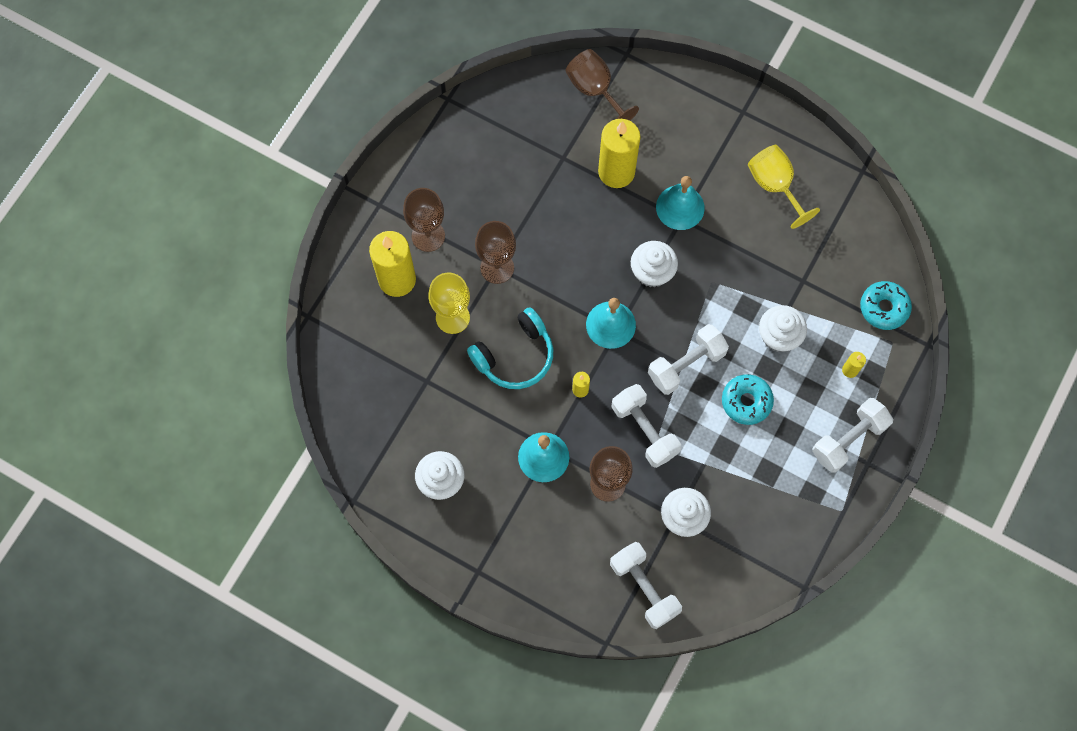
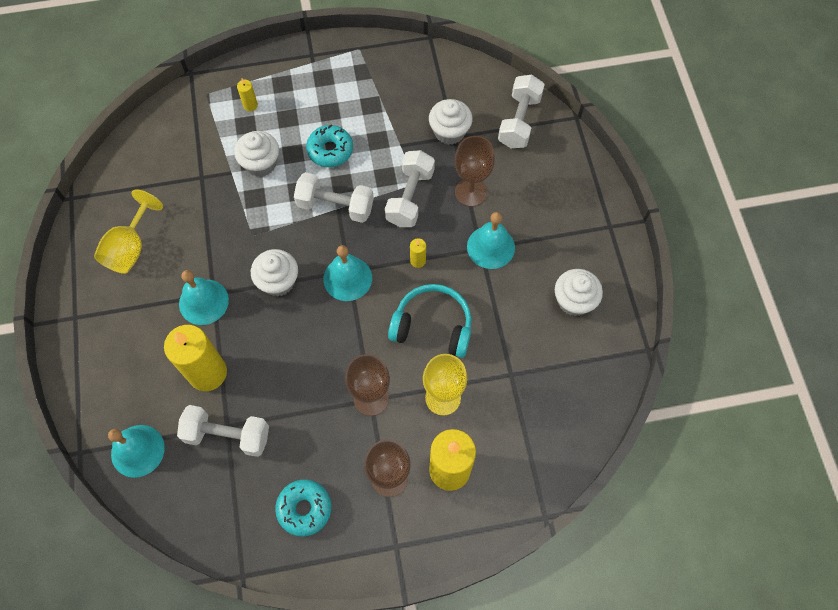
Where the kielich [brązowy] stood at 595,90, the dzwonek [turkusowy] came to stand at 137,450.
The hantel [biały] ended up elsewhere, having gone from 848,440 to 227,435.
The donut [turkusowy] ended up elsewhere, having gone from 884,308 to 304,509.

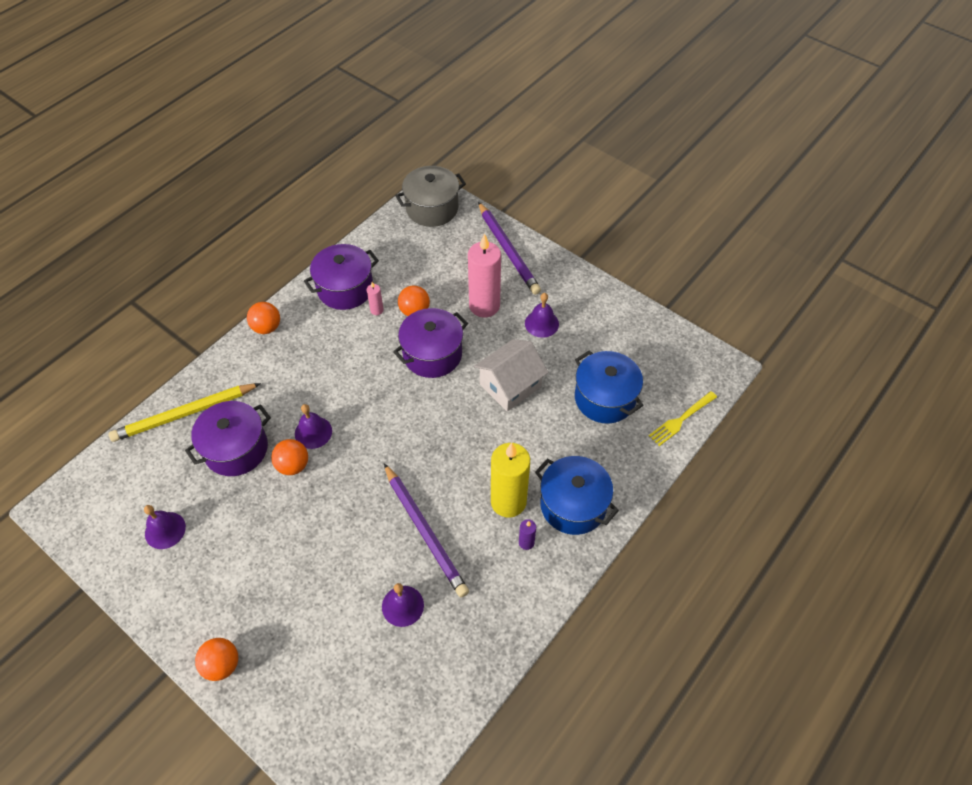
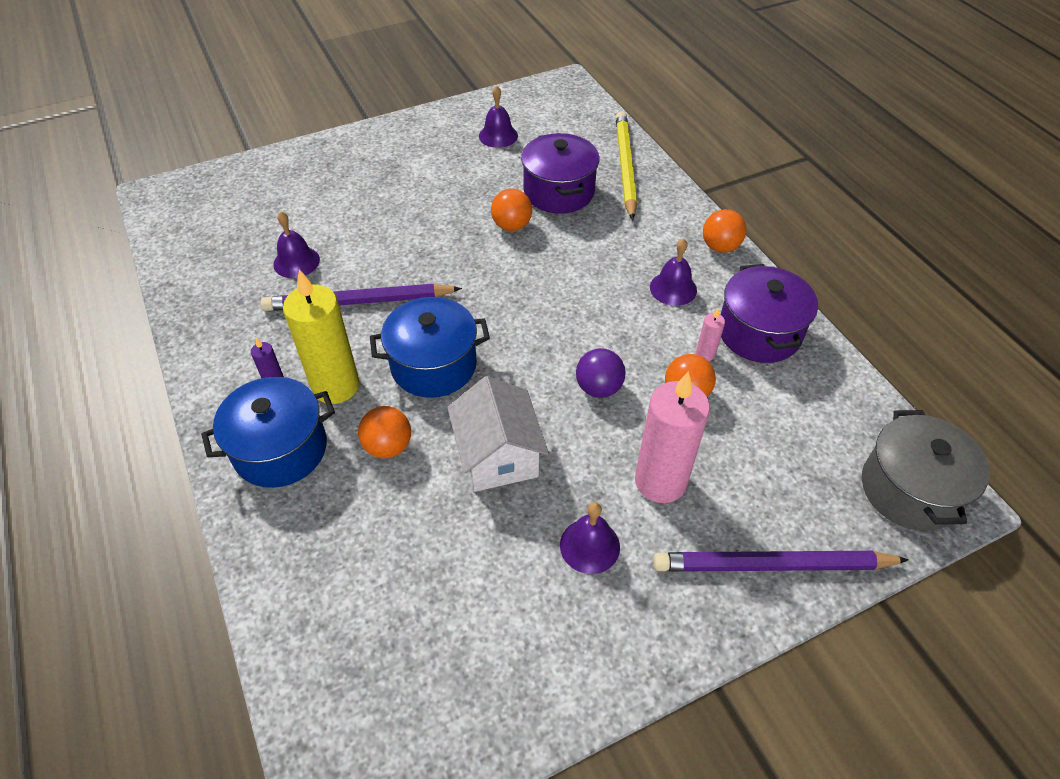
The piłka [pomarańczowy] ended up elsewhere, having gone from 222,664 to 388,446.
The dzwonek [fioletowy] ended up elsewhere, having gone from 313,432 to 673,288.
Where the garnek [fioletowy] stood at 432,354, the piłka [fioletowy] came to stand at 598,388.
The garnek [niebieski] ended up elsewhere, having gone from 605,398 to 433,365.
The second view lost the widelec [żółty] at 681,419.

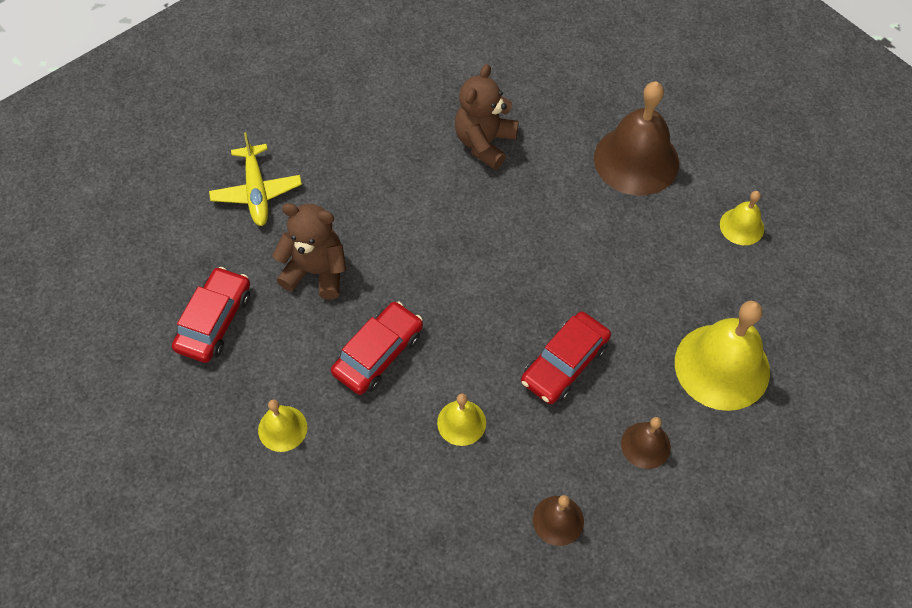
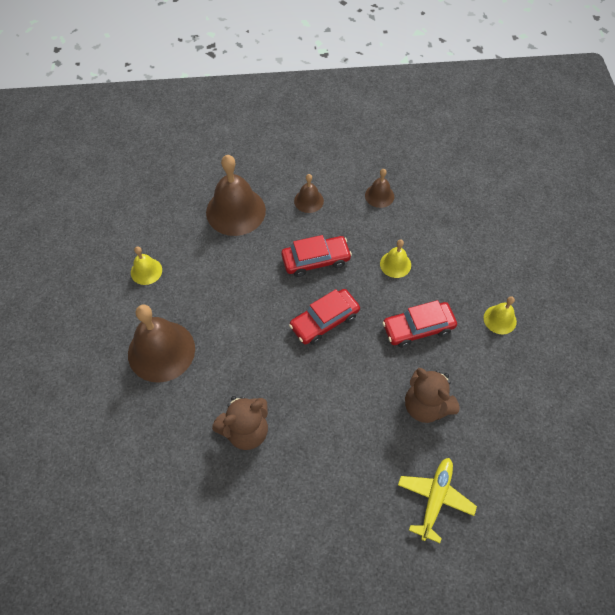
The samochód [czerwony] ended up elsewhere, having gone from 214,321 to 324,321.
What was the dzwonek [żółty] at 722,366 turned into the dzwonek [brązowy] at 235,211.

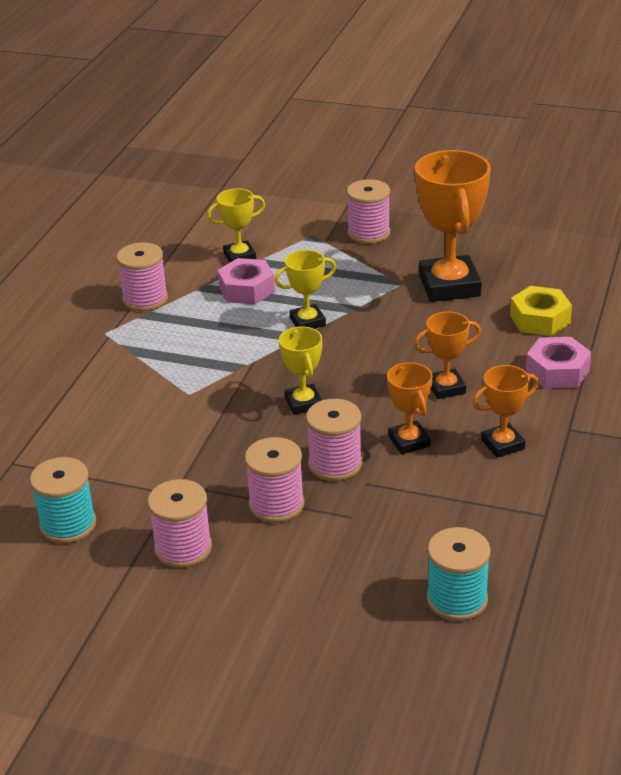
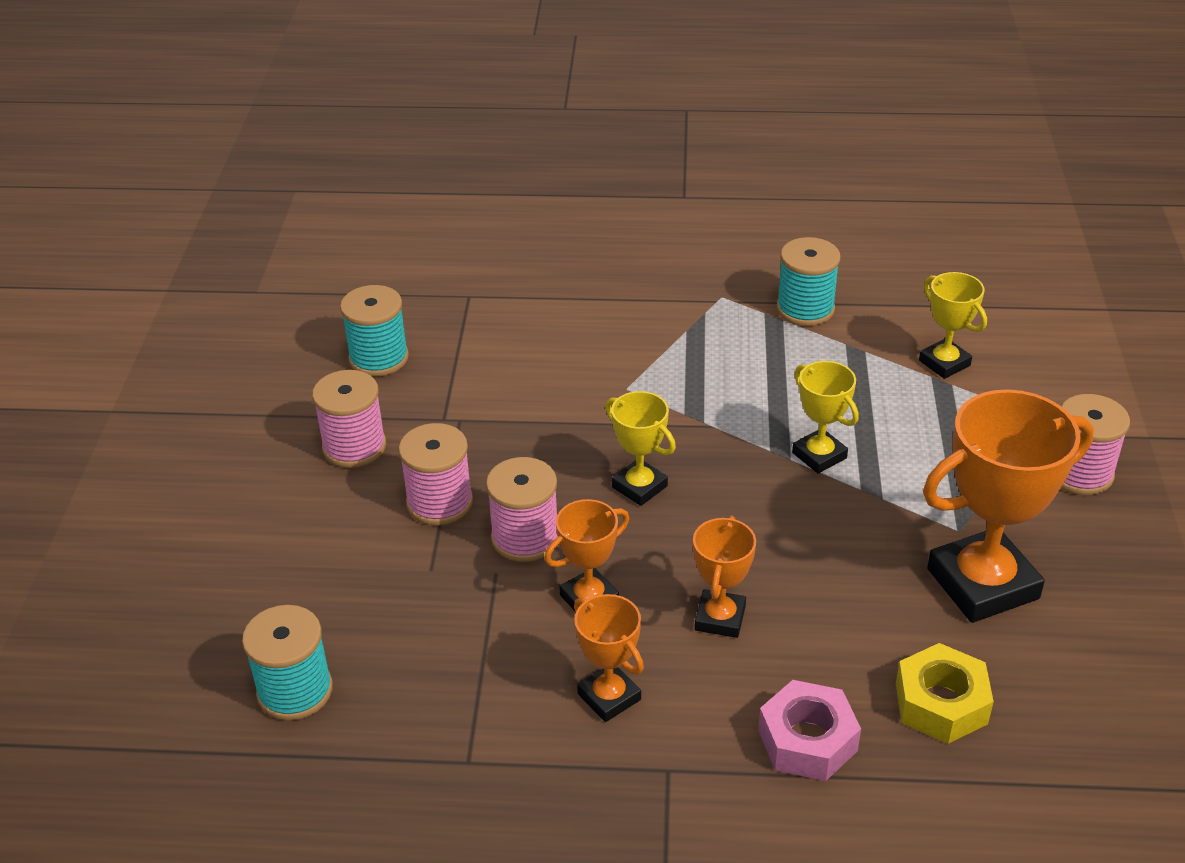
What was the szpulka [różowy] at 145,299 turned into the szpulka [turkusowy] at 805,309.
The second view lost the nakrętka [różowy] at 247,289.
The puchar [żółty] at 303,403 ended up facing another way, 75 degrees clockwise from before.
The puchar [pomarańczowy] at 446,388 ended up facing another way, 45 degrees clockwise from before.

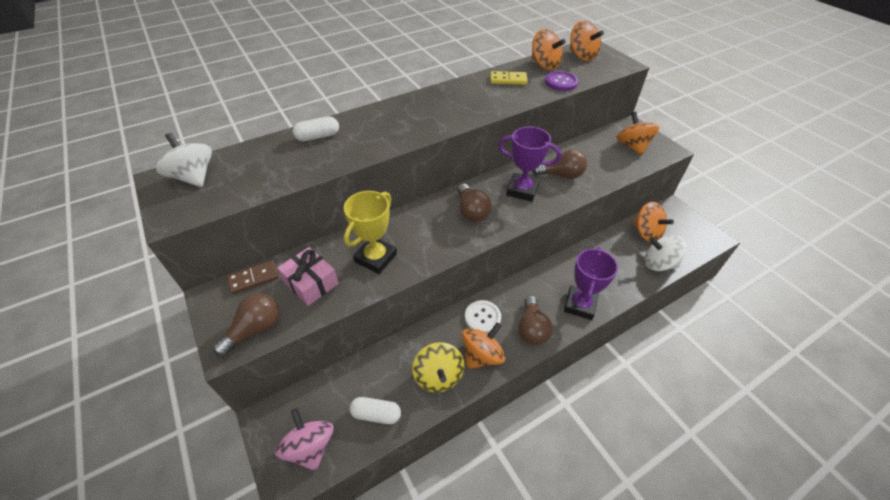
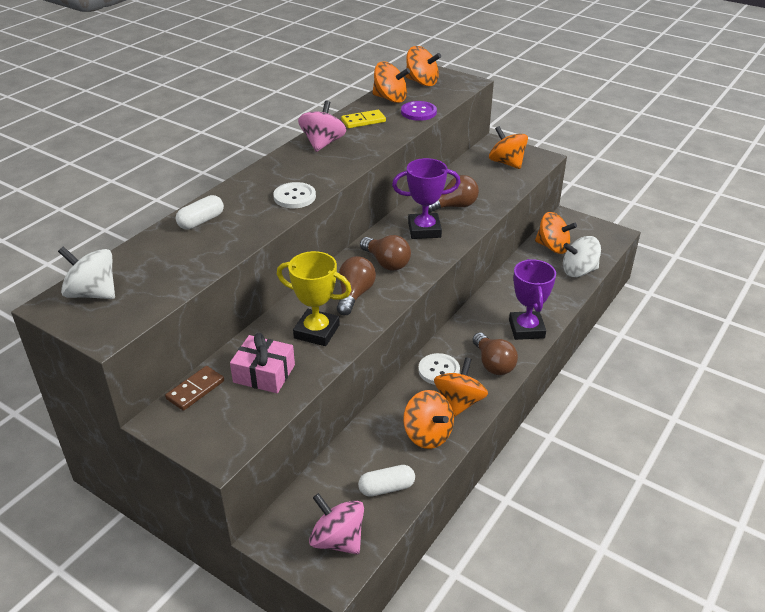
The żarówka [brązowy] ended up elsewhere, having gone from 255,329 to 354,295.
The puchar [żółty] at 376,258 ended up facing another way, 75 degrees counterclockwise from before.
What was the bączek [żółty] at 438,376 turned into the bączek [pomarańczowy] at 427,434.
The second view gained the guzik [biały] at 294,197.
The second view gained the bączek [różowy] at 322,143.

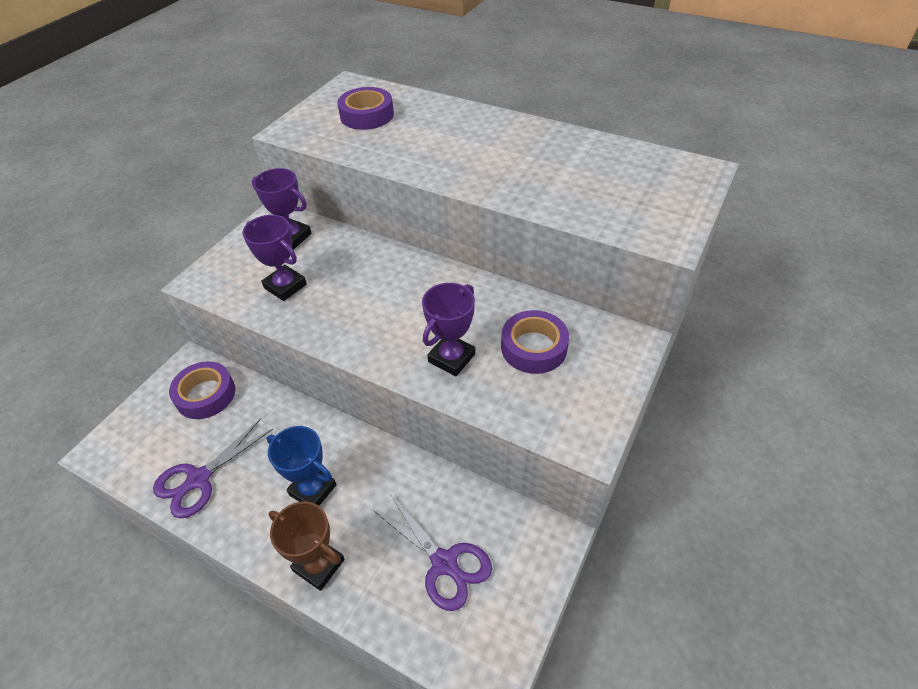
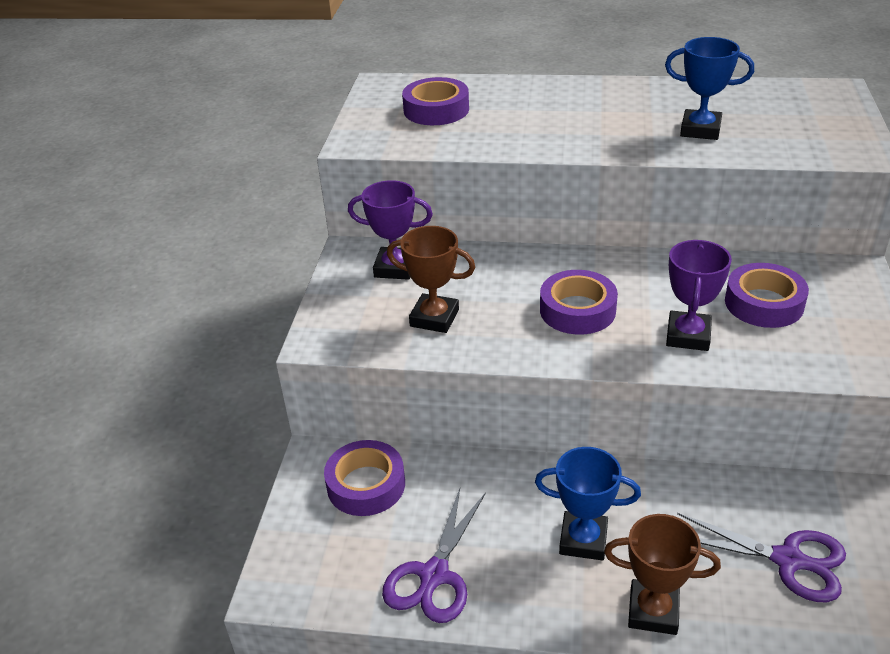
What was the puchar [fioletowy] at 285,286 turned into the puchar [brązowy] at 434,318.
The second view gained the taśma klejąca [fioletowy] at 577,310.
The second view gained the puchar [niebieski] at 700,130.

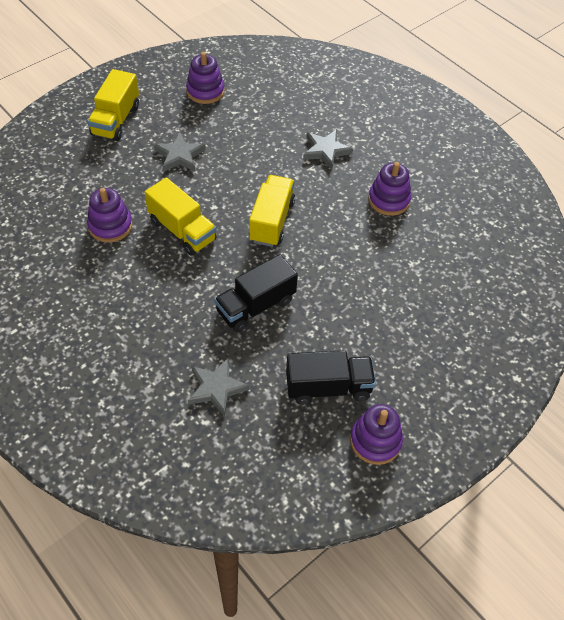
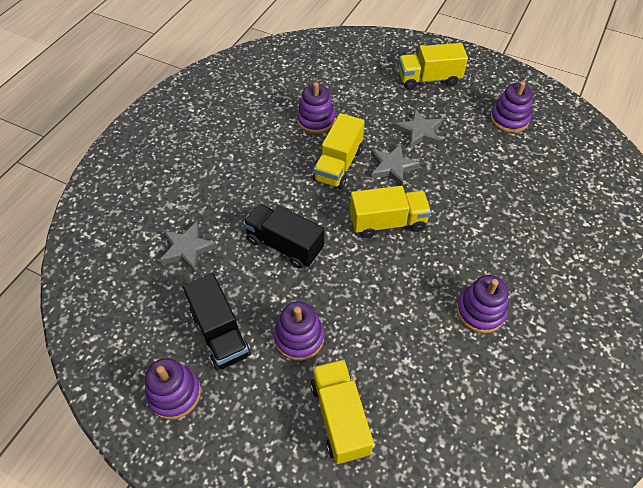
The gwiazda [szary] ended up elsewhere, having gone from 326,151 to 392,167.
The second view gained the zabawka nakładanka [fioletowy] at 299,338.
The second view gained the ciężarówka [żółty] at 340,417.

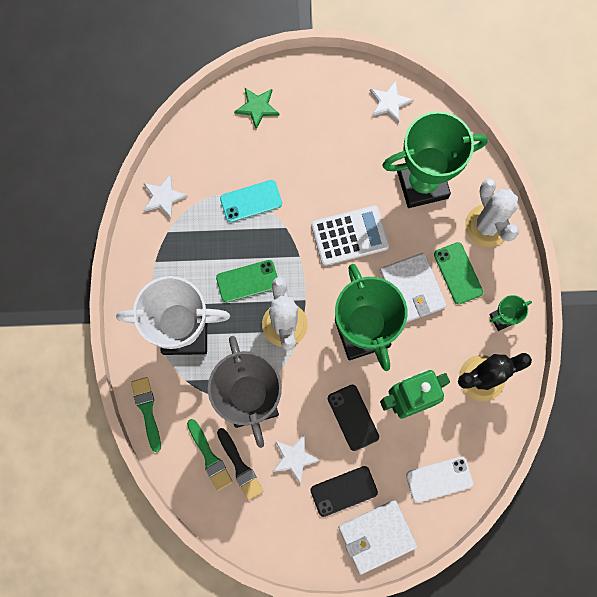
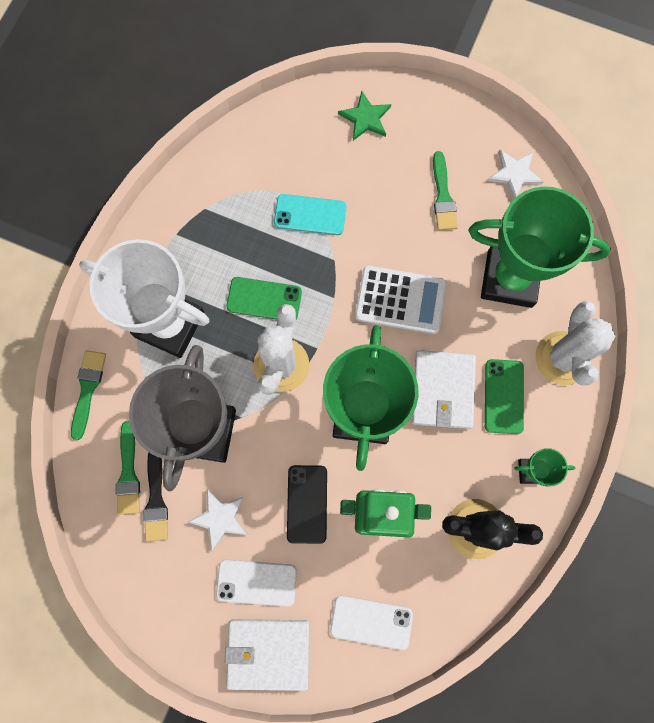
The second view lost the gwiazda [biały] at 163,197.
What was the telefon [czarny] at 343,491 turned into the telefon [biały] at 256,582.
The second view gained the pędzel [zielony] at 443,196.

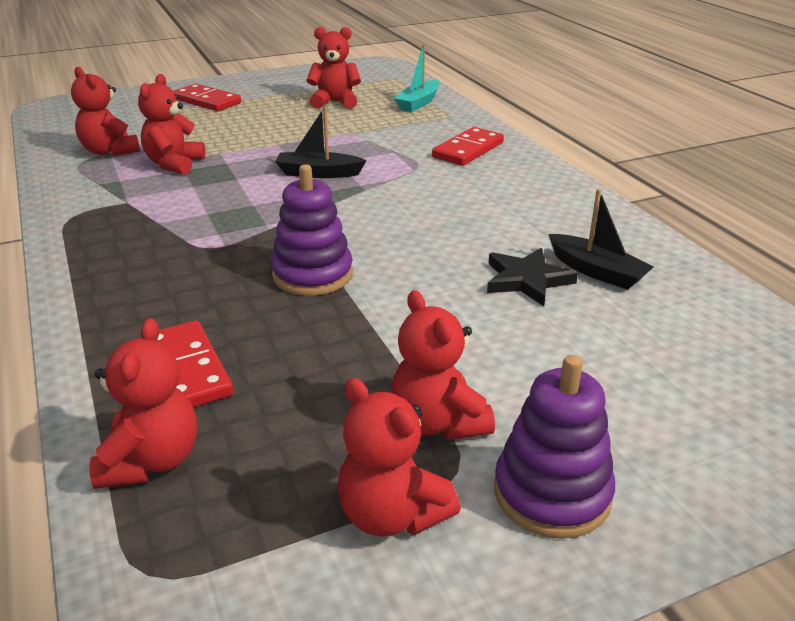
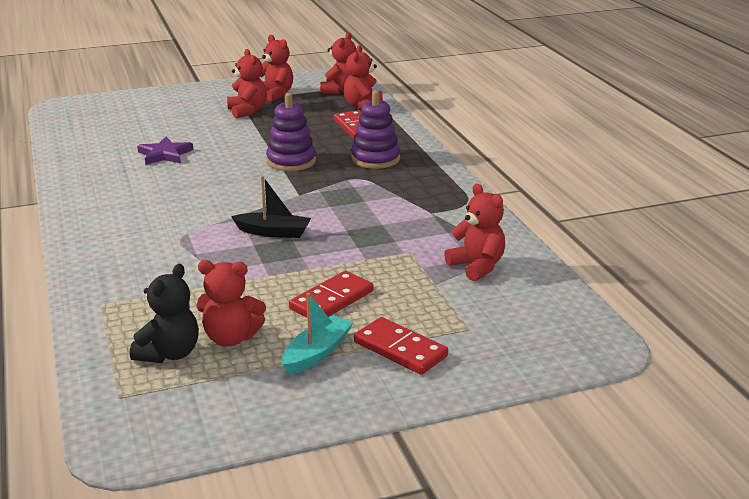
The miś [czerwony] ended up elsewhere, having gone from 174,164 to 340,90.
The łódka [turkusowy] ended up elsewhere, having gone from 418,103 to 317,353.
The kostka domina [czerwony] ended up elsewhere, having gone from 468,150 to 332,300.
What was the gwiazda [czarny] at 527,280 turned into the gwiazda [fioletowy] at 165,154.
The zabawka nakładanka [fioletowy] ended up elsewhere, having gone from 552,493 to 375,159.
The second view lost the łódka [czarny] at 596,271.
The second view gained the miś [czarny] at 169,353.

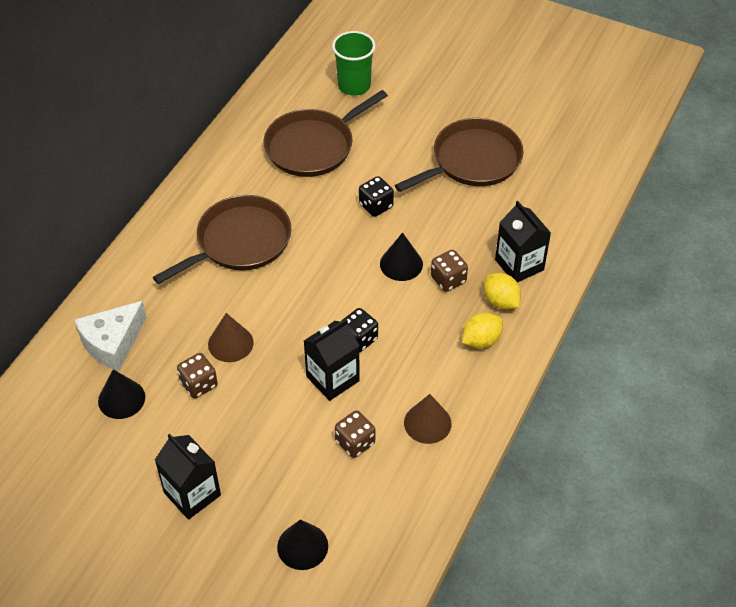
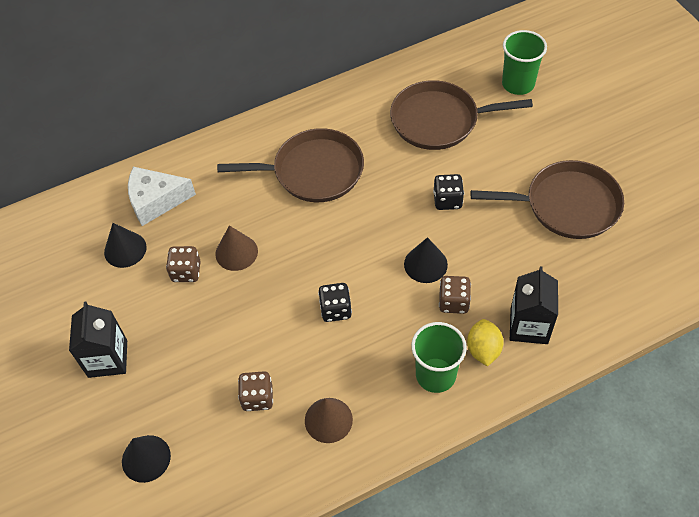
The second view lost the karton mleka [czarny] at 332,378.
Where the cytryna [żółty] stood at 481,340, the szklanka [zielony] came to stand at 435,375.

